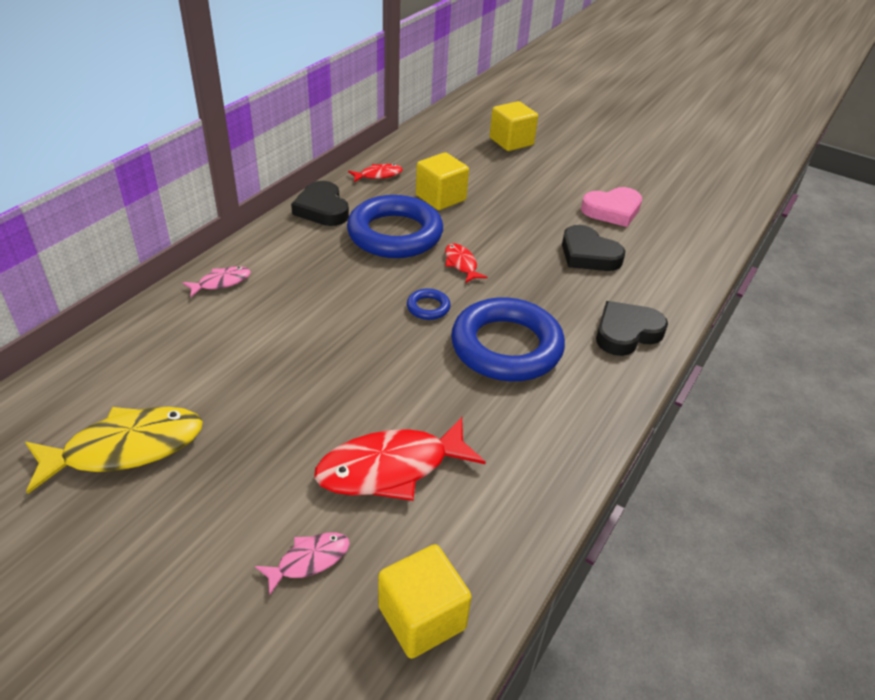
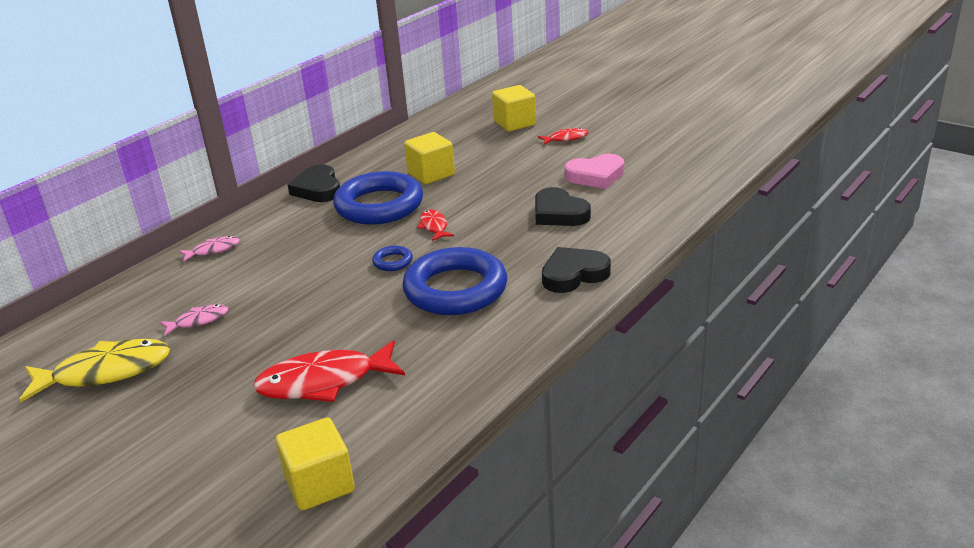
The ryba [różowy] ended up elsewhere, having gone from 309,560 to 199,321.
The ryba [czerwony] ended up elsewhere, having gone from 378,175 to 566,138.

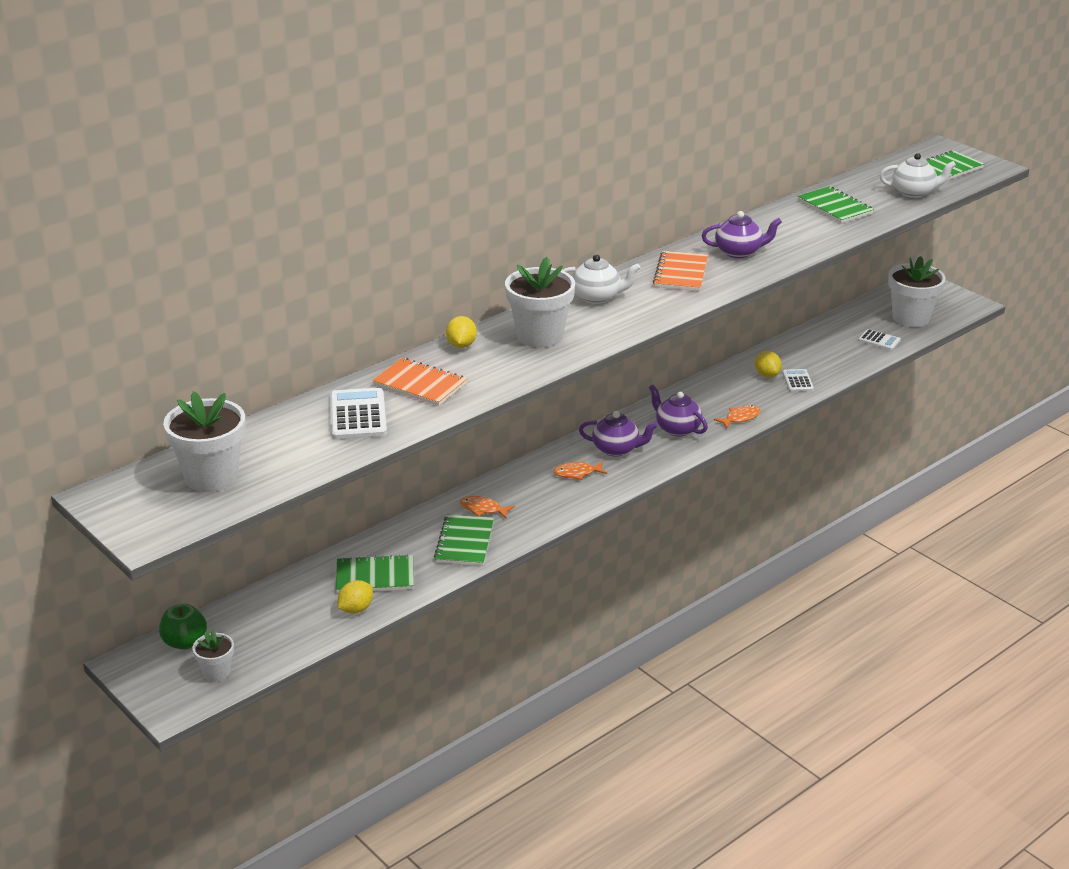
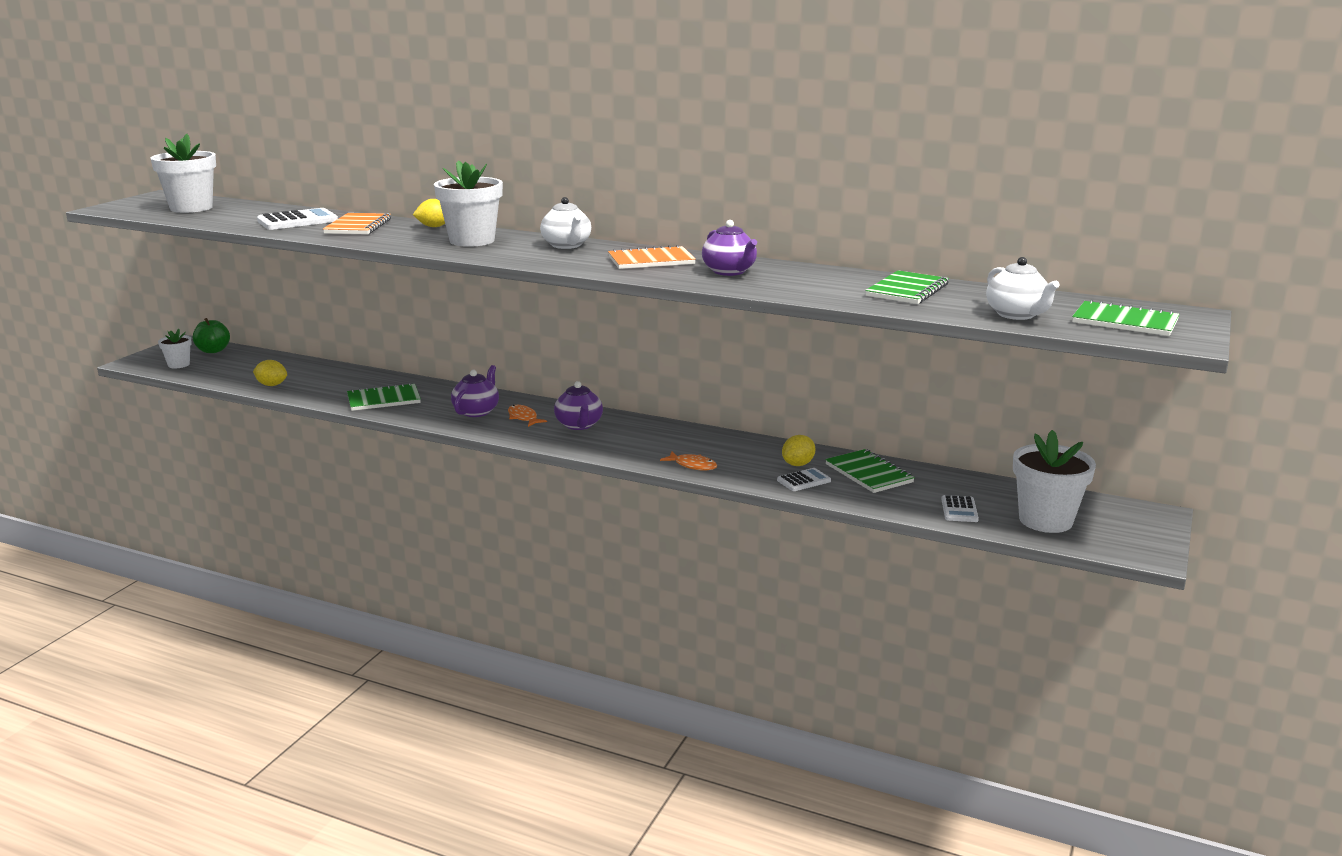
The zeszyt [zielony] ended up elsewhere, having gone from 375,576 to 869,473.
The second view lost the ryba [pomarańczowy] at 483,509.
The imbryk [fioletowy] ended up elsewhere, having gone from 677,429 to 476,411.

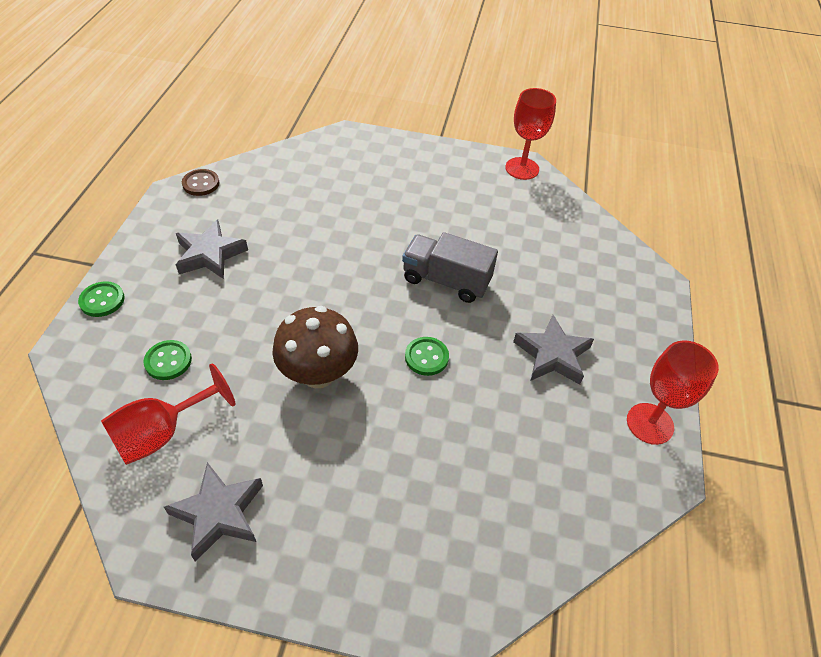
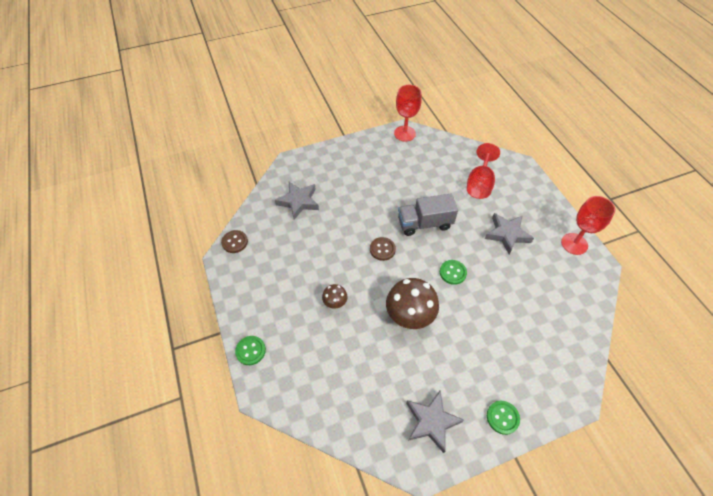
The kielich [czerwony] ended up elsewhere, having gone from 162,433 to 479,184.
The guzik [zielony] ended up elsewhere, having gone from 168,361 to 502,417.
The gwiazda [szary] ended up elsewhere, having gone from 210,254 to 298,202.
The second view gained the grzyb [brązowy] at 335,302.
The second view gained the guzik [brązowy] at 382,249.

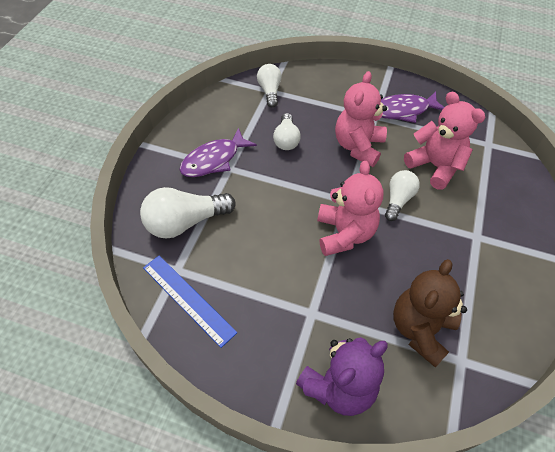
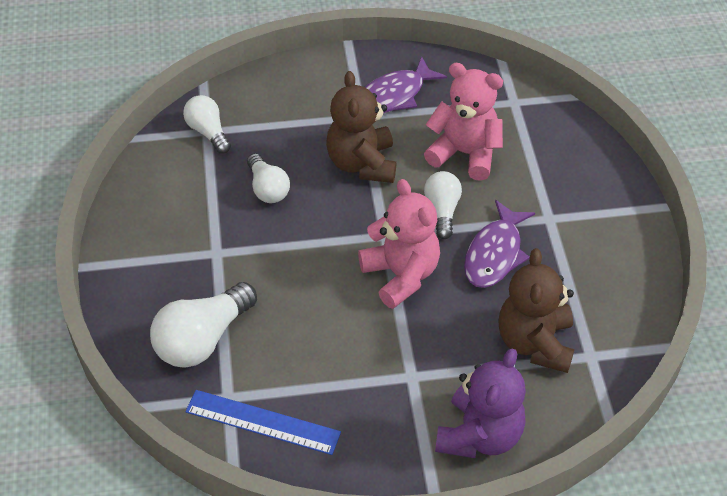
The ryba [fioletowy] ended up elsewhere, having gone from 214,160 to 495,254.
What was the miś [różowy] at 358,147 turned into the miś [brązowy] at 362,164.

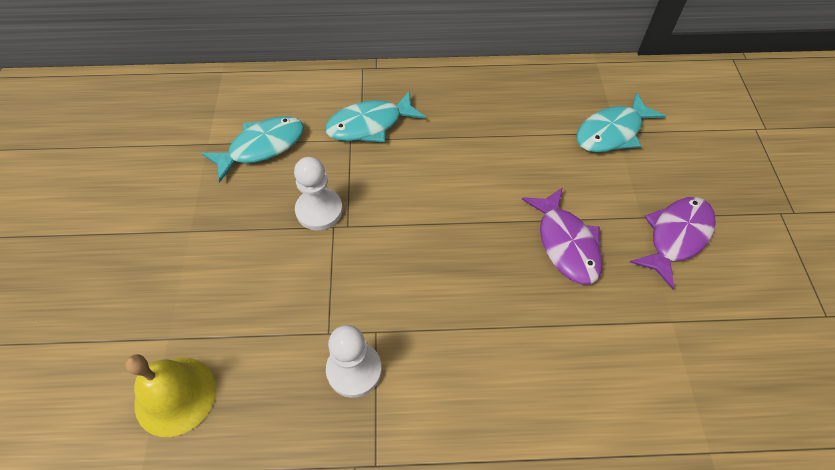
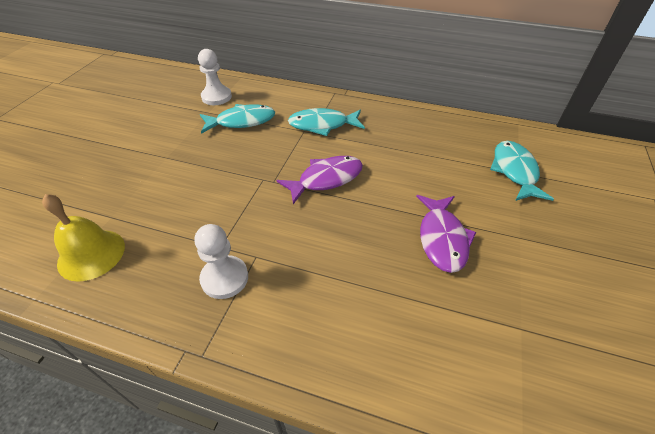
The pionek [biały] ended up elsewhere, having gone from 319,210 to 216,97.
The ryba [turkusowy] at 612,132 ended up facing another way, 105 degrees clockwise from before.
The ryba [fioletowy] ended up elsewhere, having gone from 676,237 to 326,179.

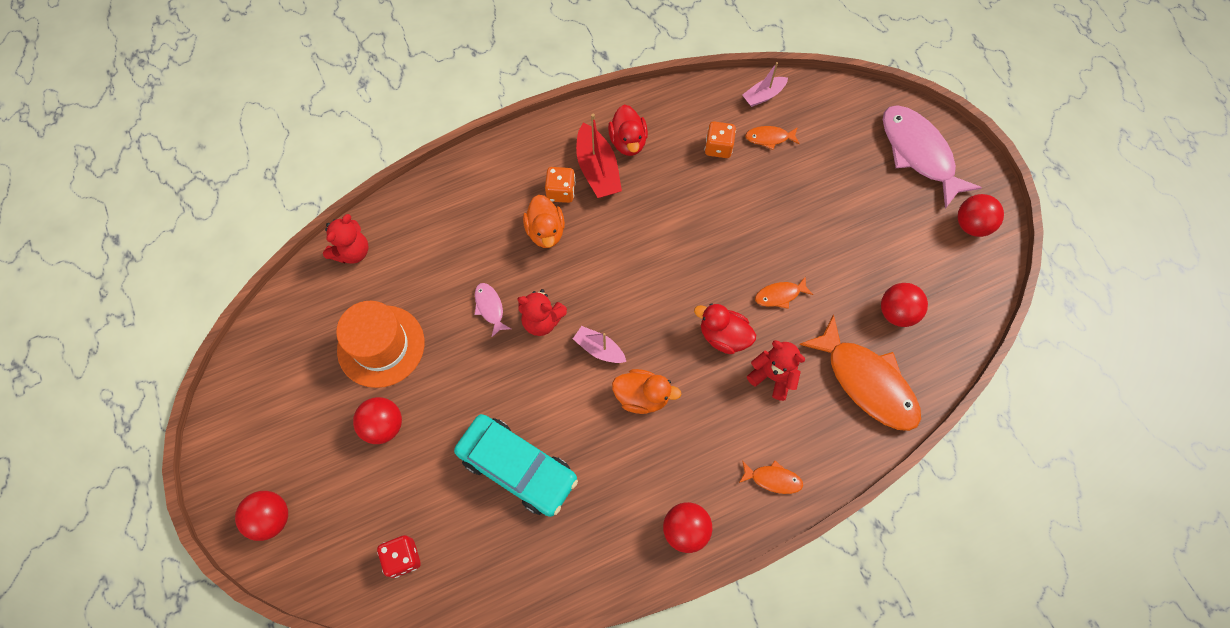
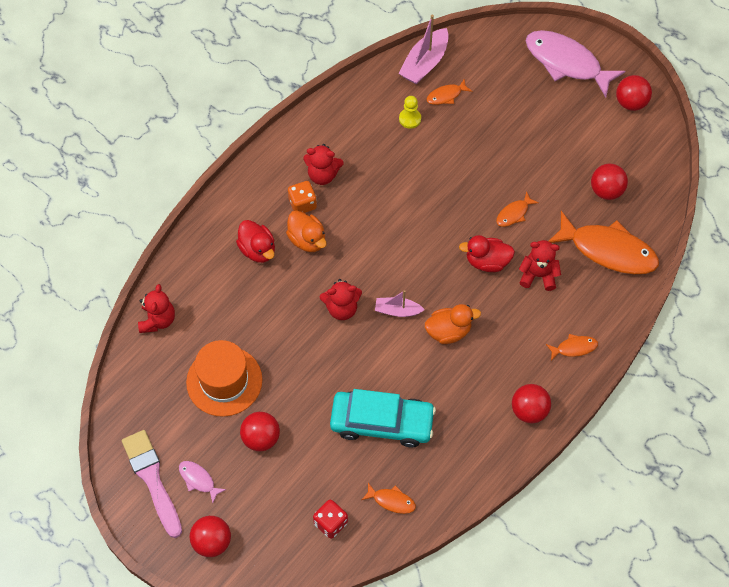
The ryba [różowy] ended up elsewhere, having gone from 490,308 to 198,480.
Where the łódka [czerwony] stood at 597,170, the miś [czerwony] came to stand at 323,175.
The kaczka [czerwony] ended up elsewhere, having gone from 628,142 to 258,250.
Where the kostka do gry [pomarańczowy] stood at 718,147, the pionek [żółty] came to stand at 410,119.
The size of the łódka [różowy] at 763,96 changed by a factor of 1.63.
The second view gained the pędzel [różowy] at 152,479.
The second view gained the ryba [pomarańczowy] at 391,501.

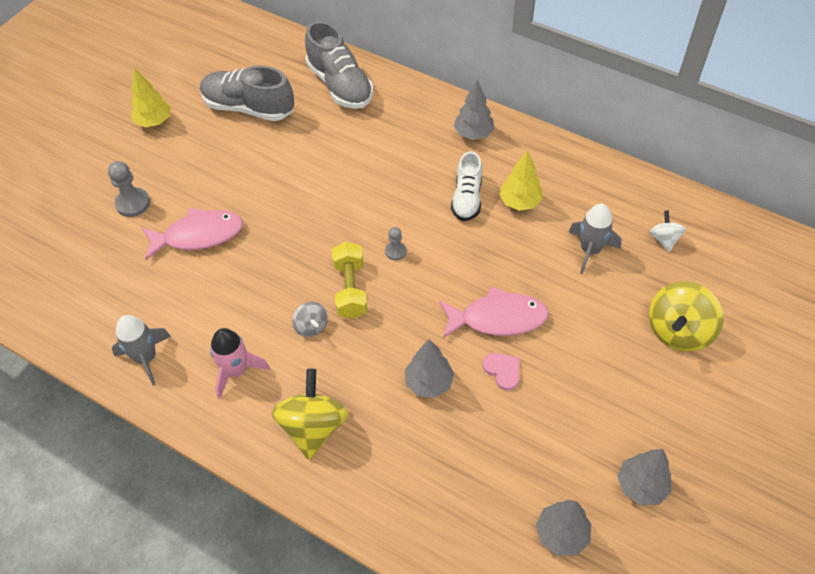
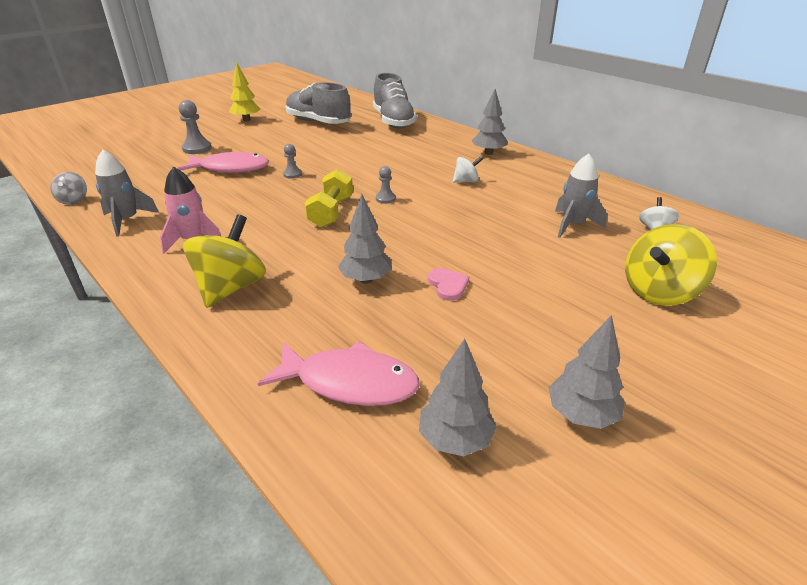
The bączek [szary] ended up elsewhere, having gone from 311,326 to 74,200.
The ryba [różowy] ended up elsewhere, having gone from 498,318 to 350,382.
Where the but [biały] stood at 467,198, the bączek [biały] came to stand at 466,181.
The second view lost the drzewko [żółty] at 520,202.
The second view gained the pionek [szary] at 292,174.

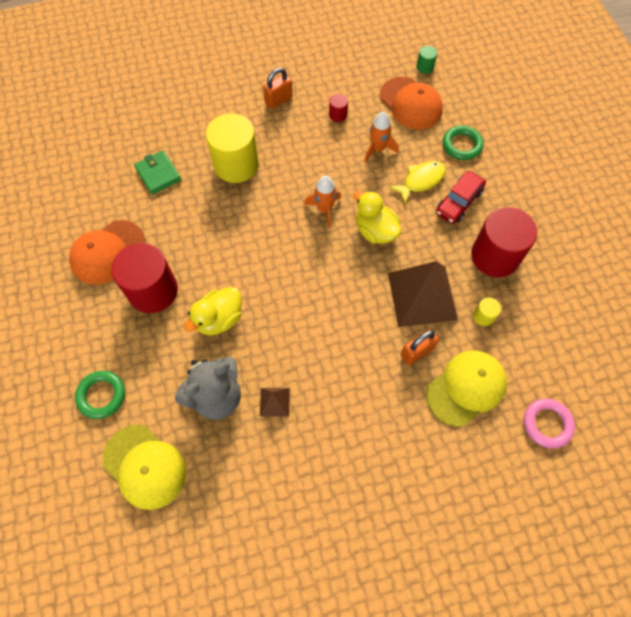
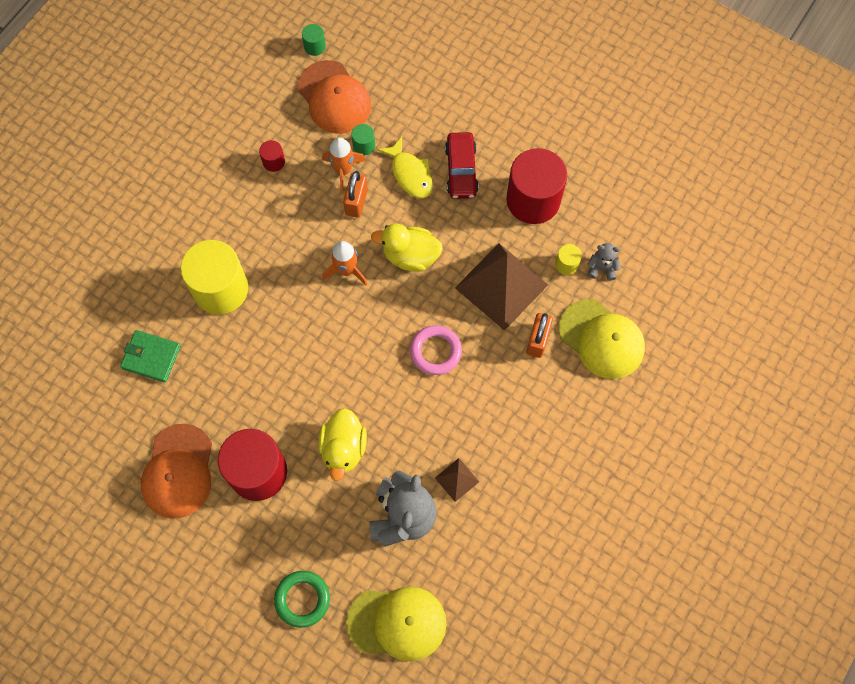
The kłódka [pomarańczowy] ended up elsewhere, having gone from 278,100 to 356,202.
The czapka [pomarańczowy] at 410,103 ended up facing another way, 45 degrees clockwise from before.
The ryba [żółty] at 421,181 ended up facing another way, 135 degrees clockwise from before.
The czapka [żółty] at 466,388 ended up facing another way, 120 degrees clockwise from before.
The second view lost the pierścień [zielony] at 462,145.
The pierścień [różowy] ended up elsewhere, having gone from 547,424 to 435,351.
The second view gained the walec [zielony] at 364,145.
The second view gained the miś [szary] at 602,268.

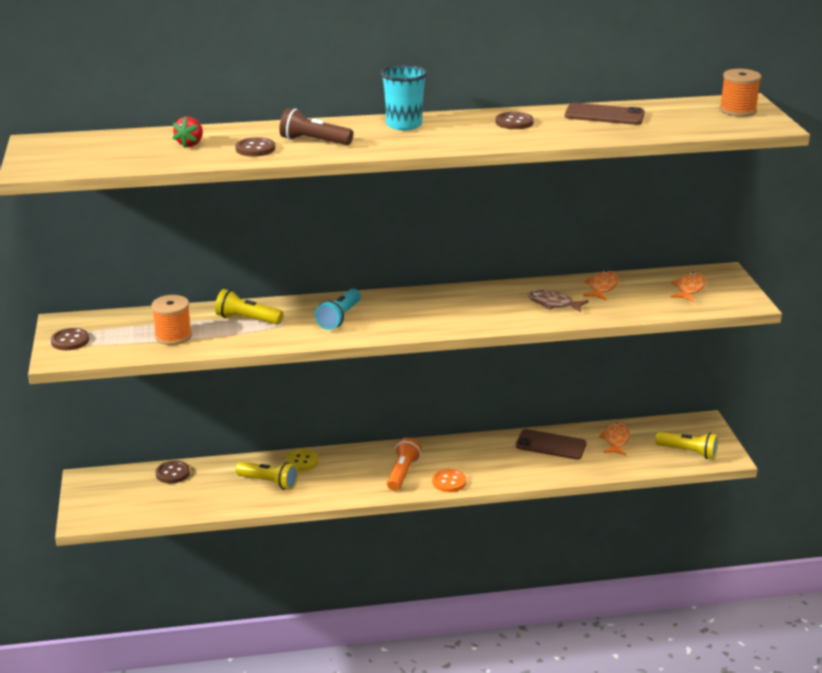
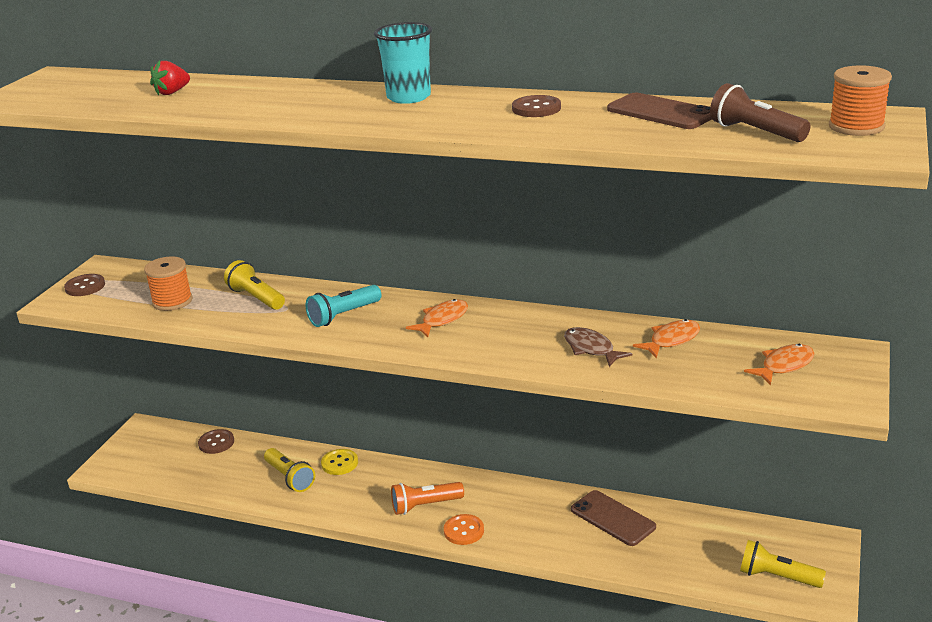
The second view lost the guzik [brązowy] at 255,149.
The latarka [brązowy] ended up elsewhere, having gone from 314,141 to 755,132.
The latarka [pomarańczowy] at 402,473 ended up facing another way, 150 degrees counterclockwise from before.
The ryba [pomarańczowy] ended up elsewhere, having gone from 616,440 to 442,320.
The latarka [żółty] at 688,452 ended up facing another way, 150 degrees clockwise from before.

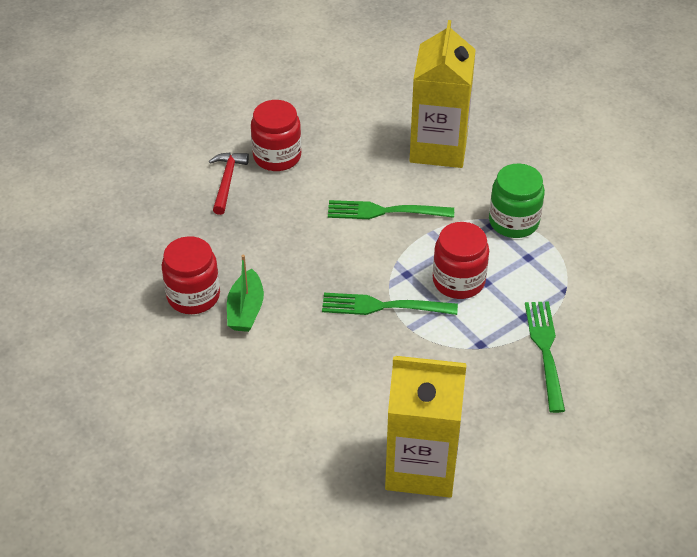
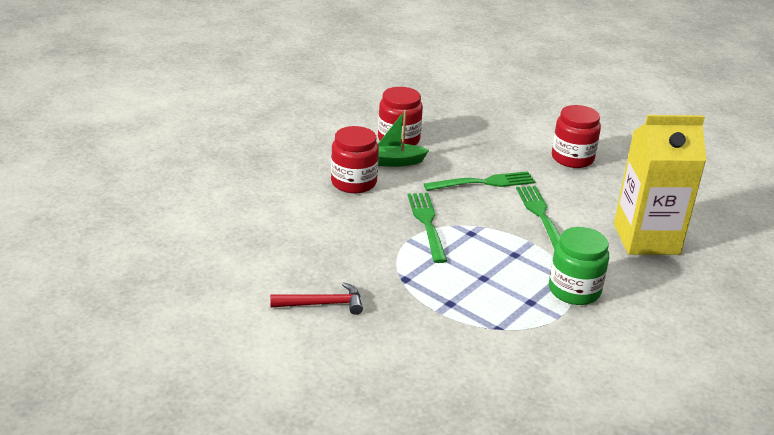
The młotek [czerwony] ended up elsewhere, having gone from 227,181 to 322,304.
The second view lost the karton mleka [żółty] at 421,466.
The słoik [czerwony] ended up elsewhere, having gone from 458,281 to 353,182.
The widelec [zielony] ended up elsewhere, having gone from 545,350 to 484,183.

